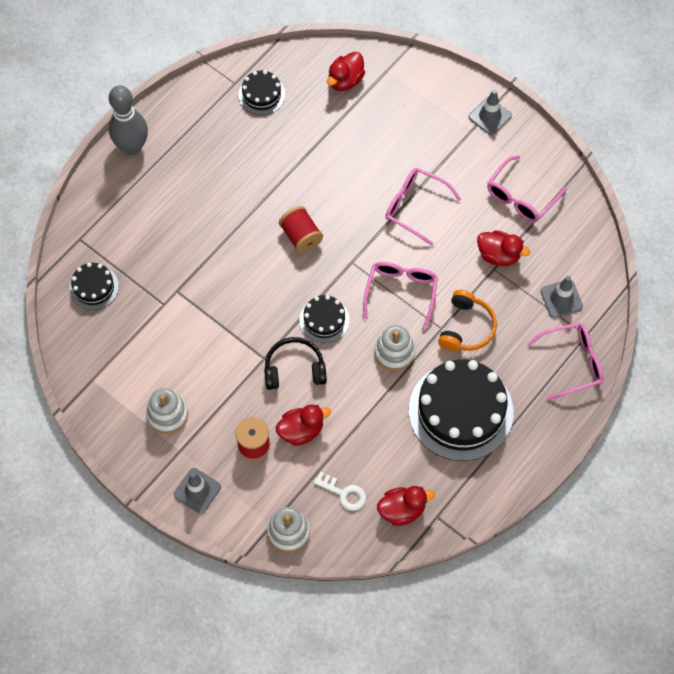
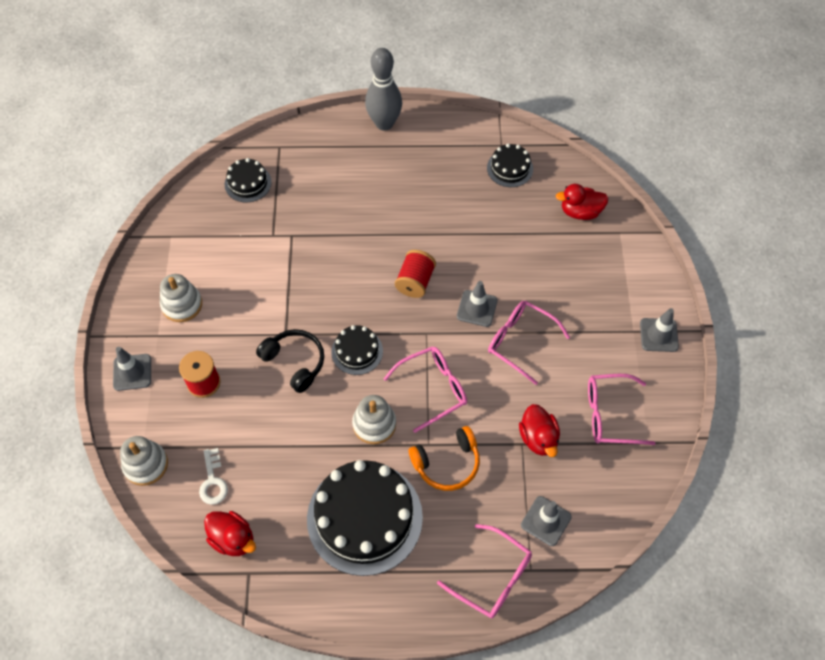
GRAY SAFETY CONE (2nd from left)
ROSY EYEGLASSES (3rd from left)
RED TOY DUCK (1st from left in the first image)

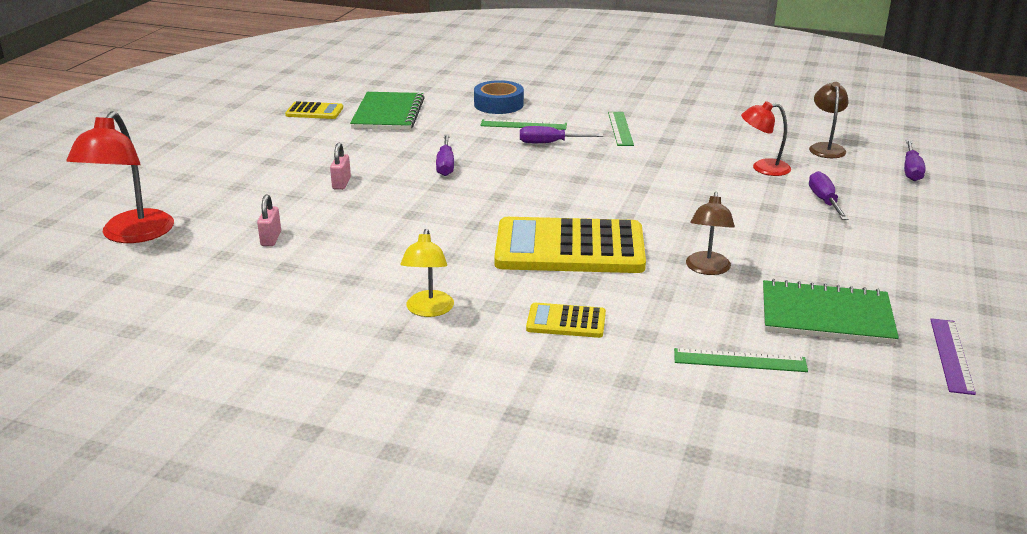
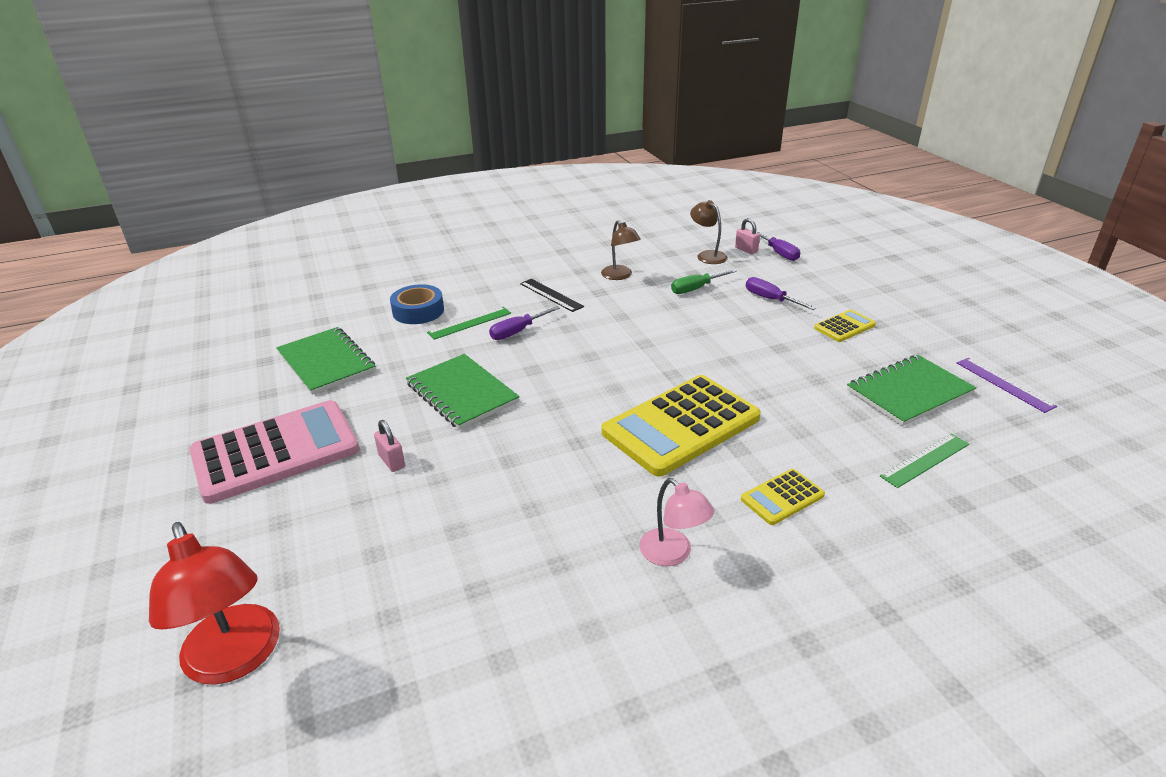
ROSY ADDING MACHINE
GREEN NOTEBOOK (2nd from left)
BLACK RULER
DARK BROWN DESK LAMP (1st from left)
ROSY DESK LAMP
GREEN SCREWDRIVER
ROSY LOCK (2nd from left)
BRIGHT YELLOW ADDING MACHINE (3rd from left)

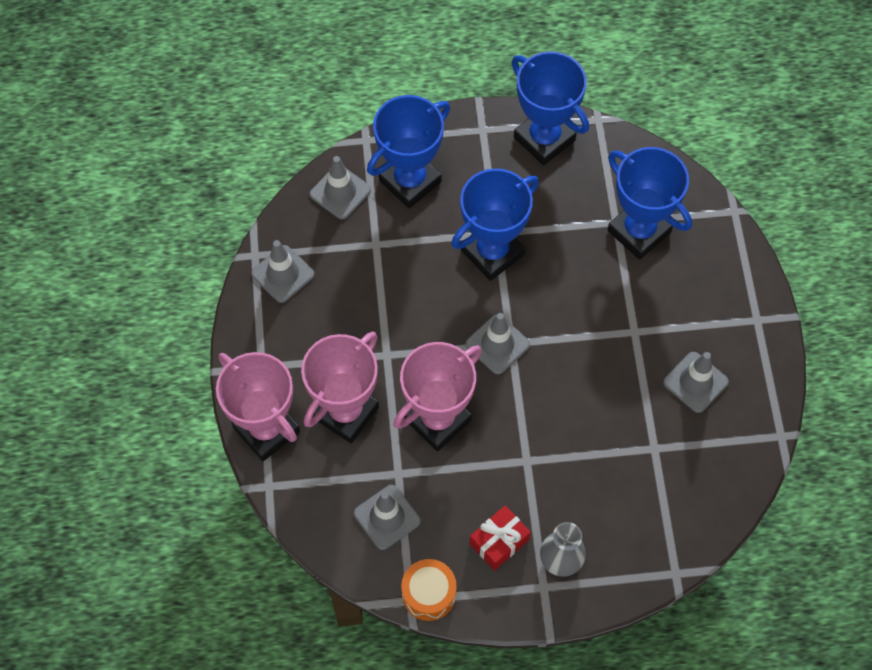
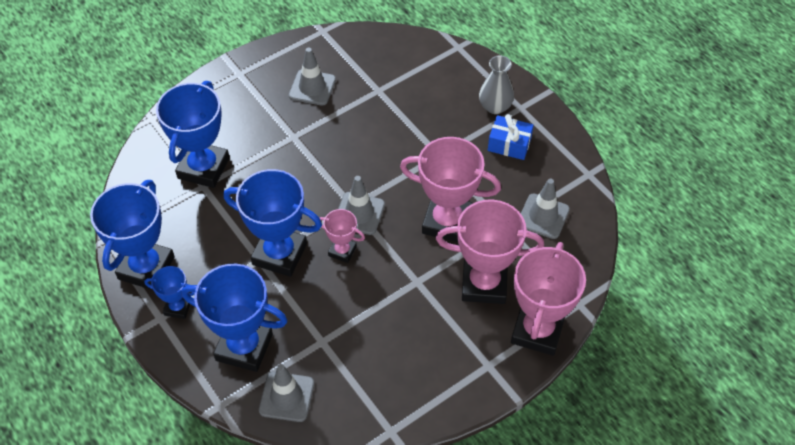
BLUE TROPHY (2nd from left)
ROSY TROPHY (1st from left)
BLUE PRESENT
GRAY SAFETY CONE (1st from left in the first image)
BRIGHT ORANGE DRUM

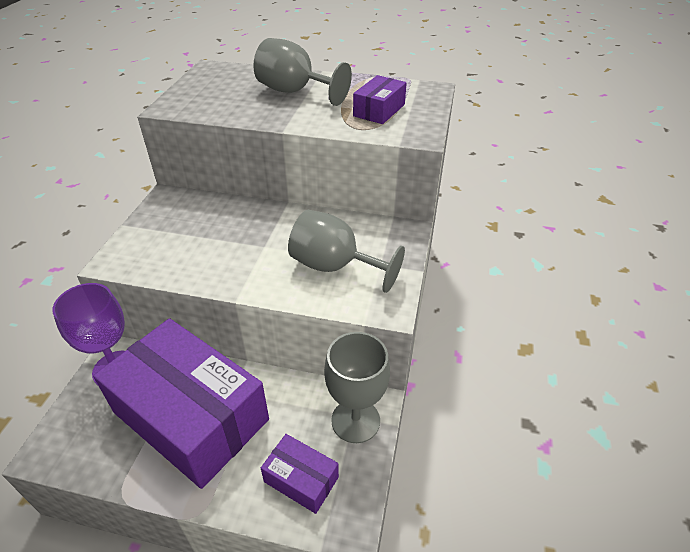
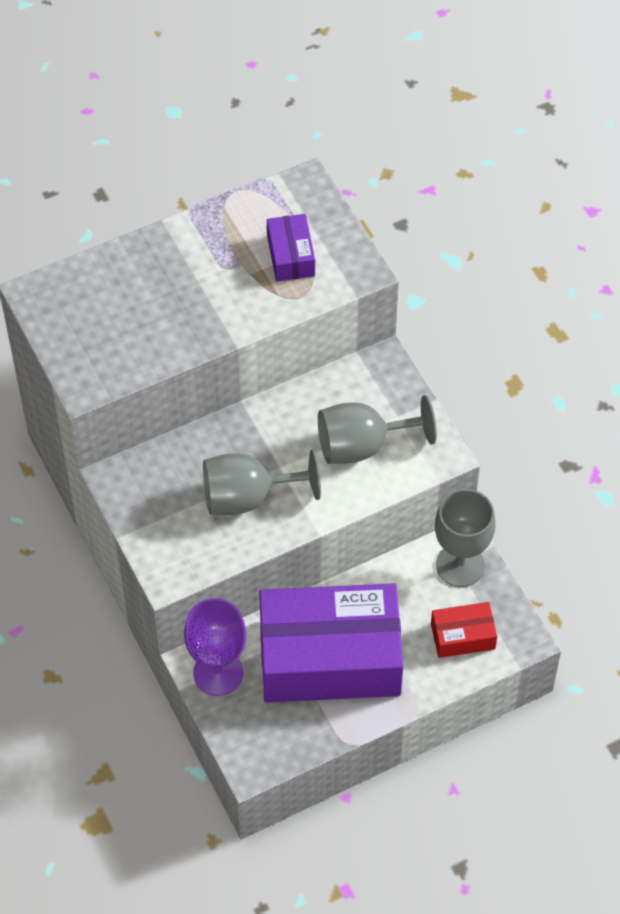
GRAY WINE GLASS (1st from left)
RED PACKAGE

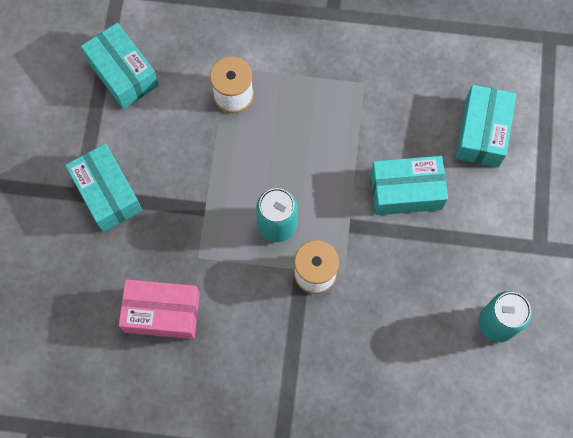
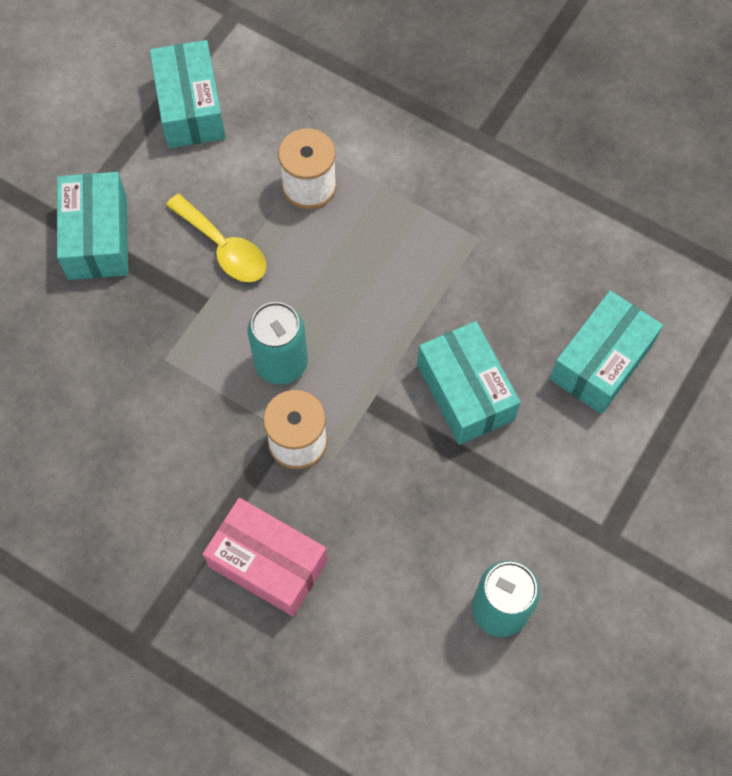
BRIGHT YELLOW TABLESPOON
ROSY PACKAGE
AQUA PACKAGE (3rd from left)

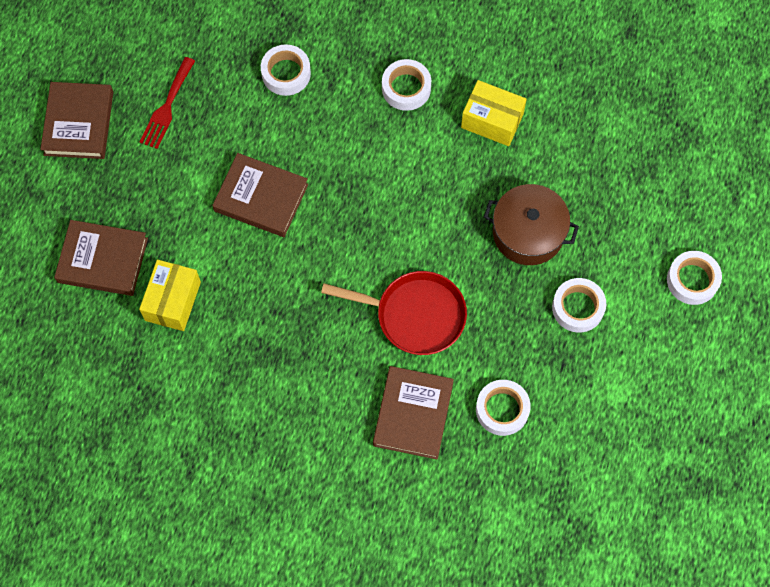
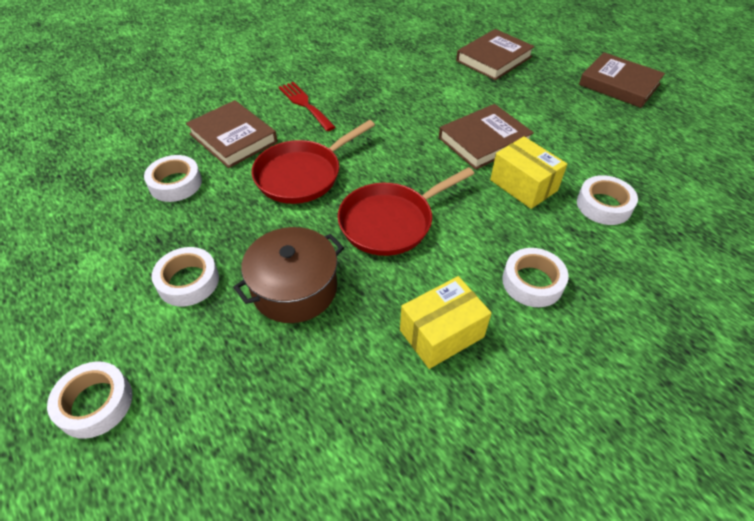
RED TABLE FORK
RED FRYING PAN (2nd from left)
BRIGHT YELLOW PACKAGE (2nd from left)

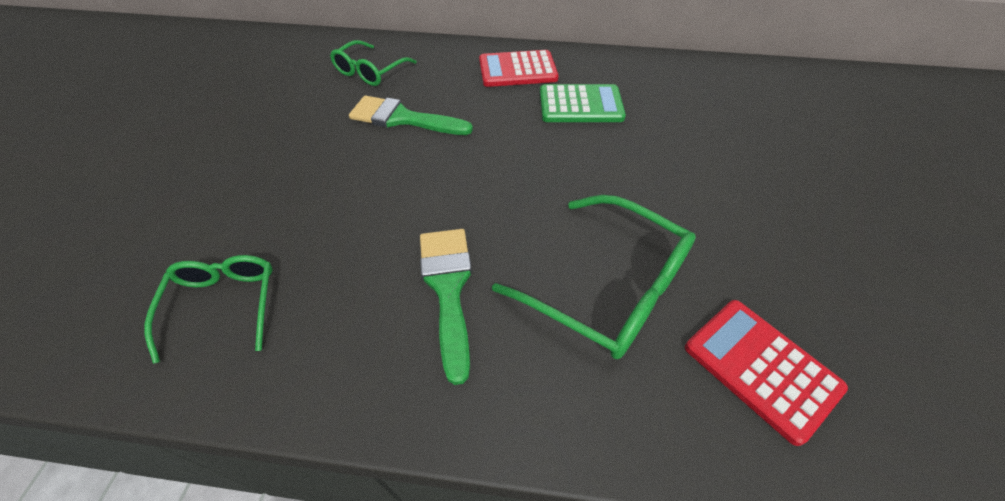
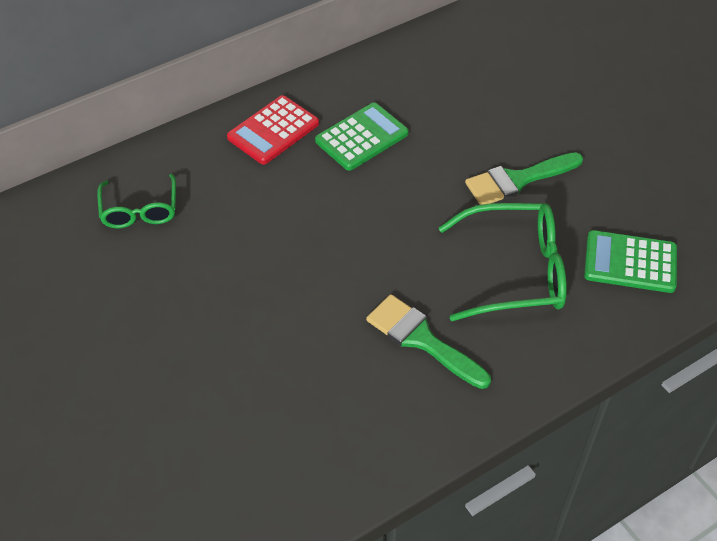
GREEN BRUSH (2nd from left)
GREEN ADDING MACHINE (2nd from left)
GREEN EYEGLASSES (1st from left in the first image)

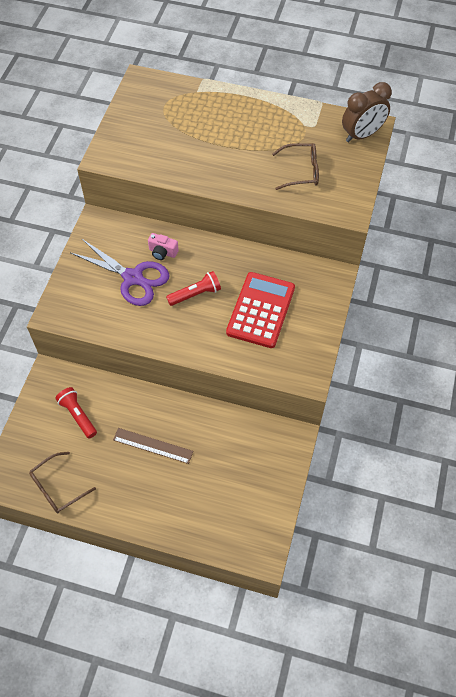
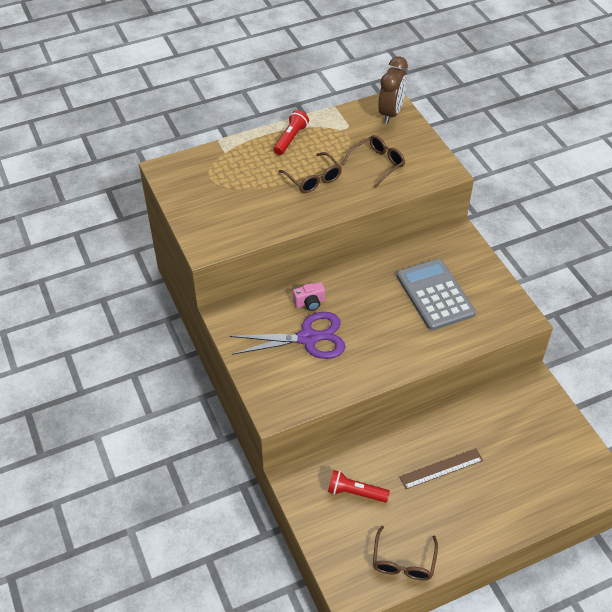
RED TORCH (1st from left)
DARK BROWN EYEGLASSES (1st from left)
GRAY ADDING MACHINE

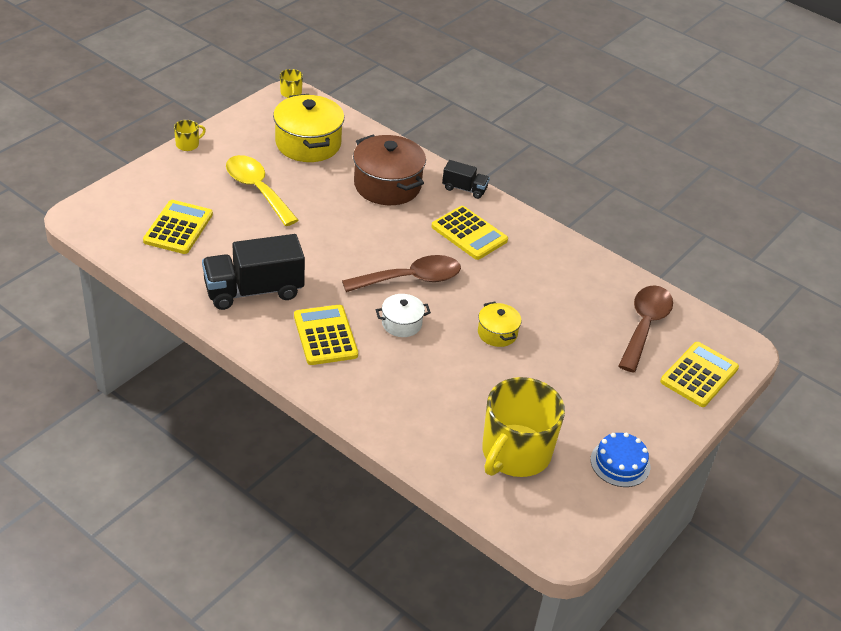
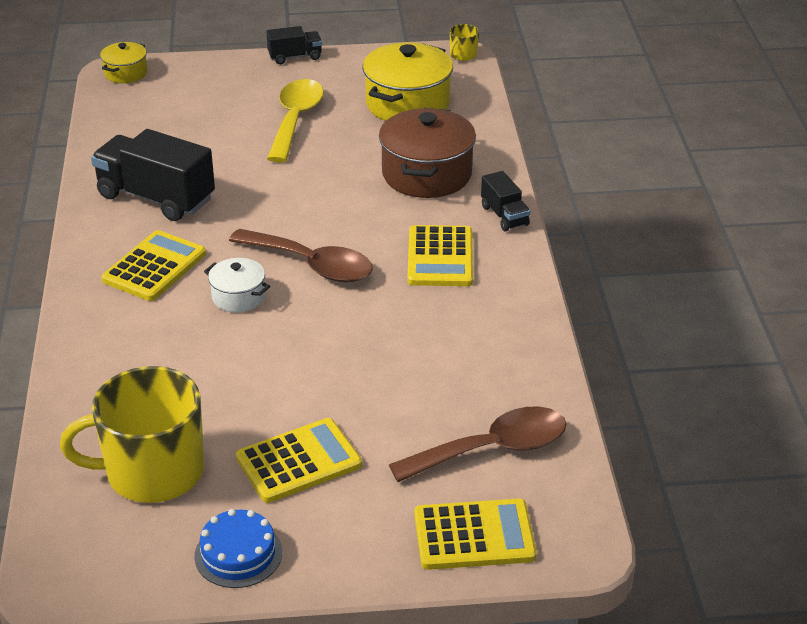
BRIGHT YELLOW STOCKPOT (1st from left)
BRIGHT YELLOW ADDING MACHINE (2nd from left)
BLACK LORRY (2nd from left)

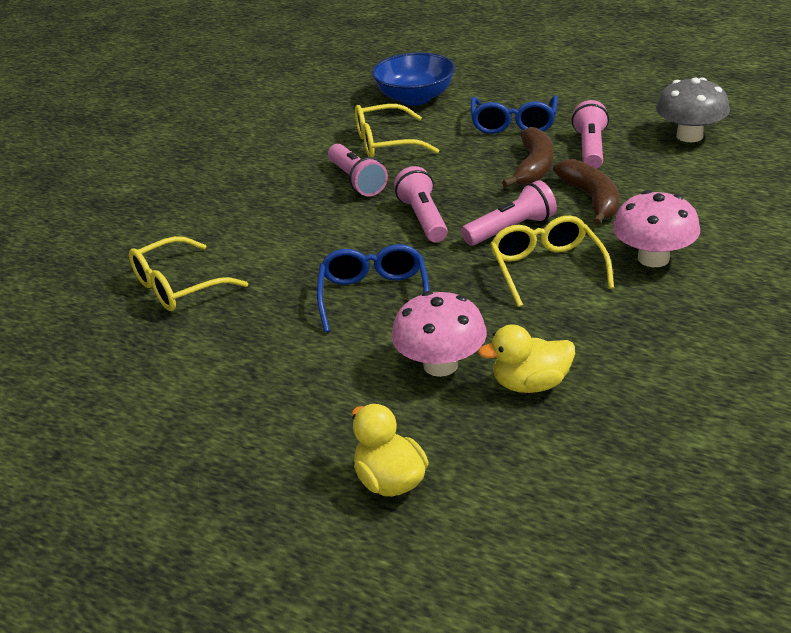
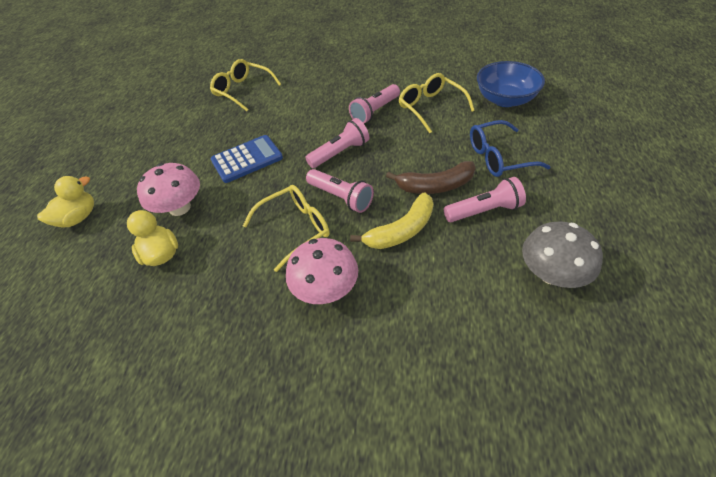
BLUE ADDING MACHINE
BRIGHT YELLOW BANANA FRUIT

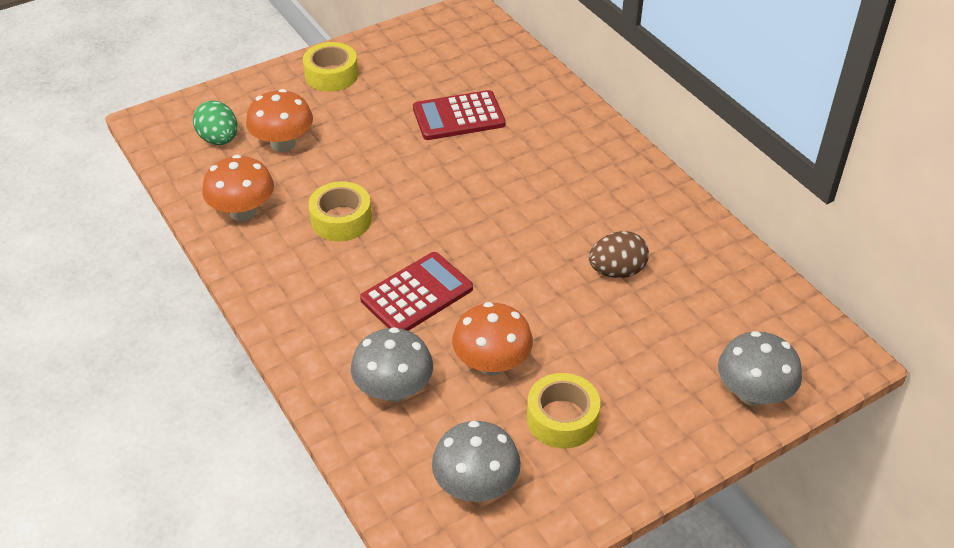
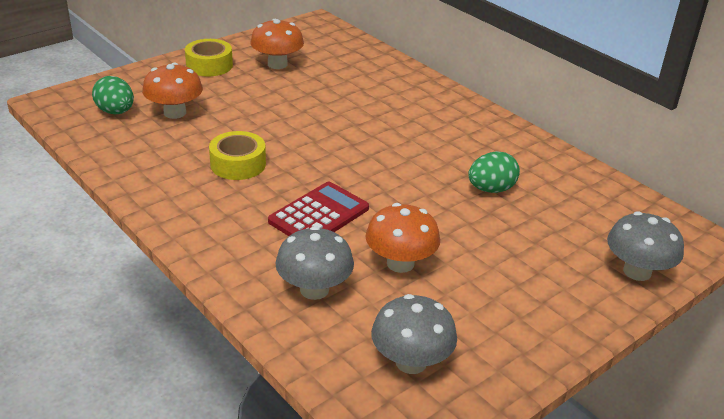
BRIGHT ORANGE TOADSTOOL (2nd from left)
GREEN EGG (2nd from left)
RED ADDING MACHINE (2nd from left in the first image)
BRIGHT YELLOW TAPE (3rd from left in the first image)

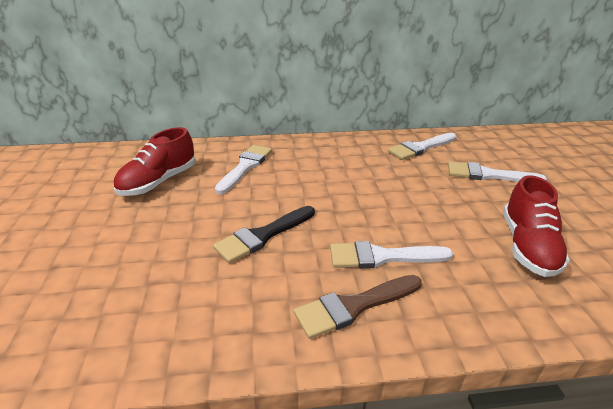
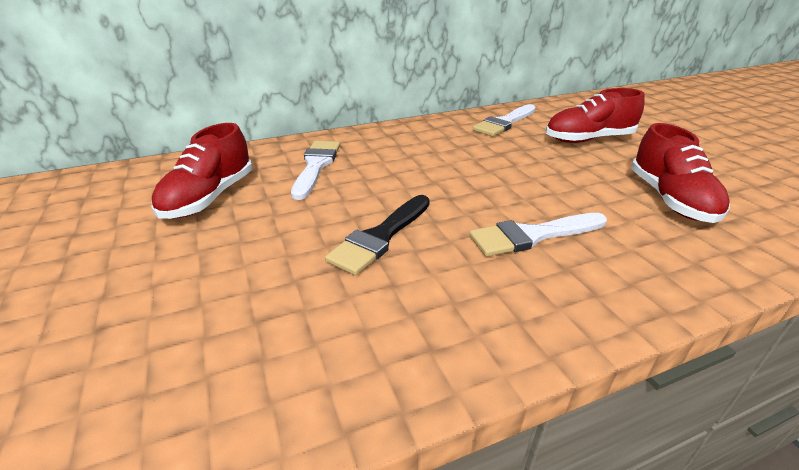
RED SHOE (2nd from left)
DARK BROWN BRUSH

